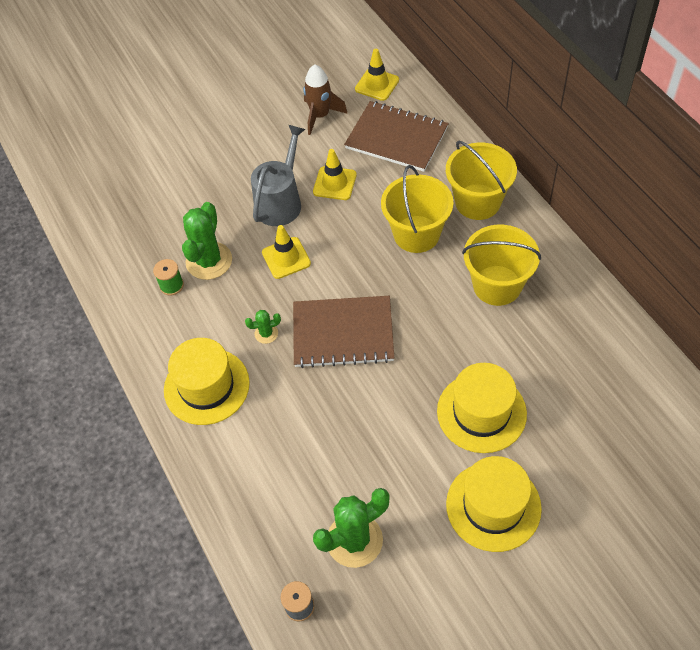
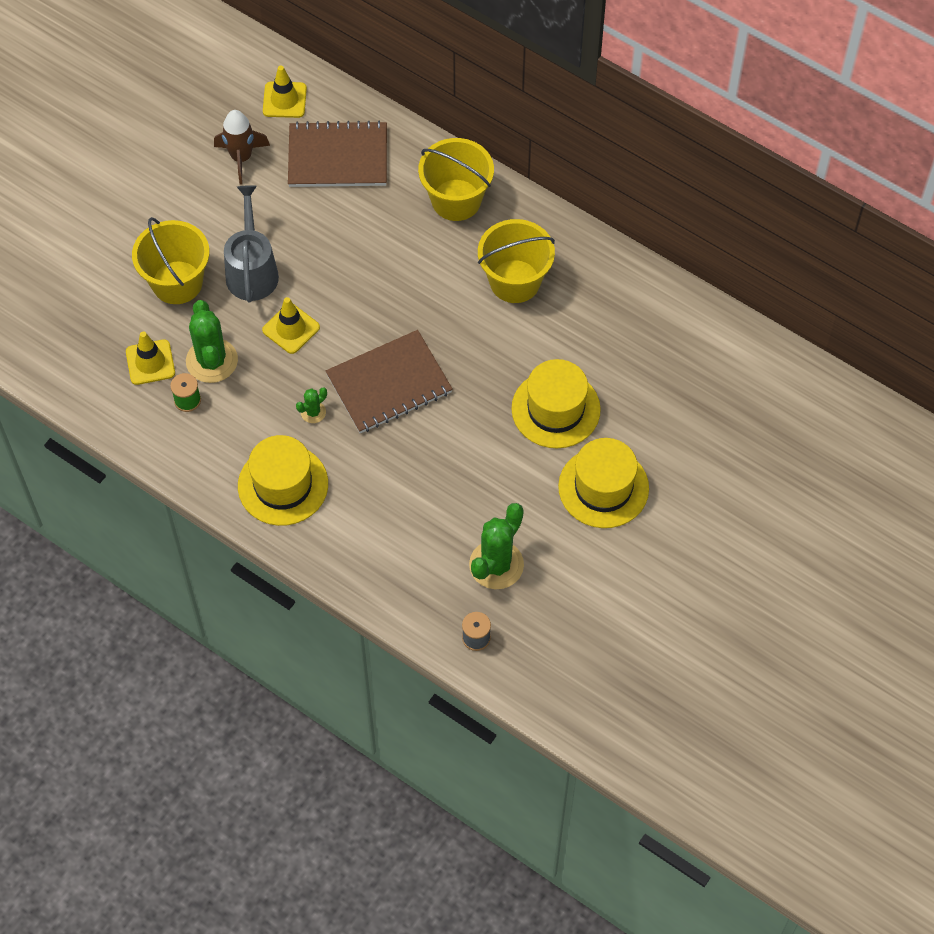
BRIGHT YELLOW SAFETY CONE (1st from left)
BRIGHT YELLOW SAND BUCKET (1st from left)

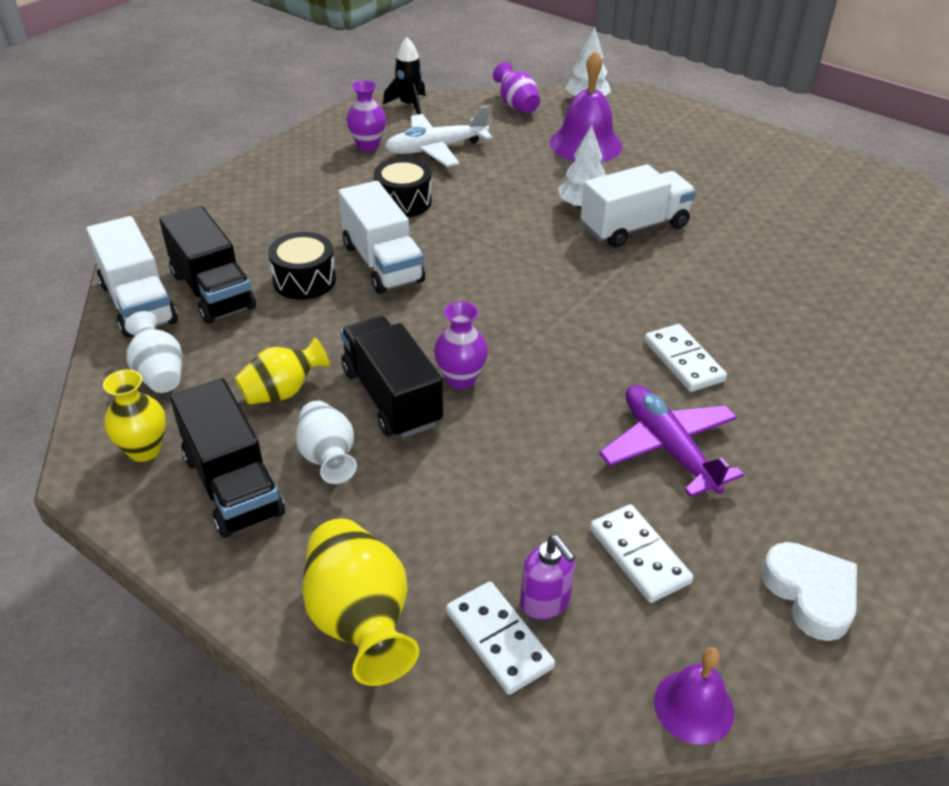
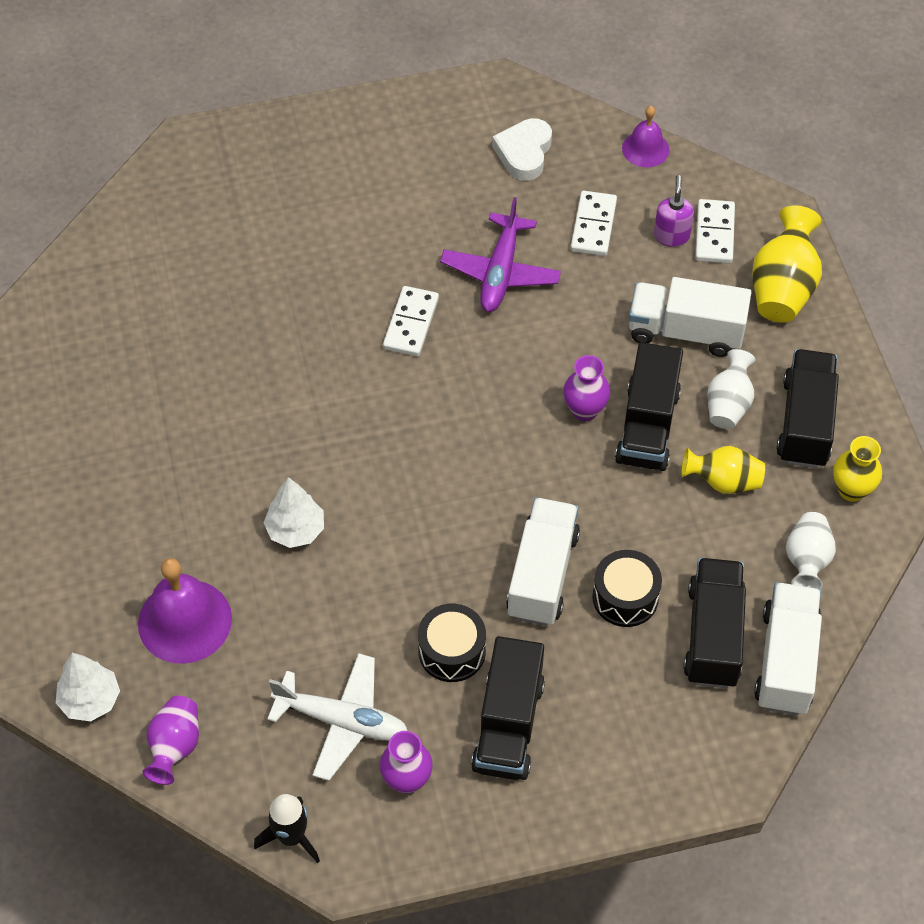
BLACK LORRY (1st from left)
WHITE LORRY (2nd from left)

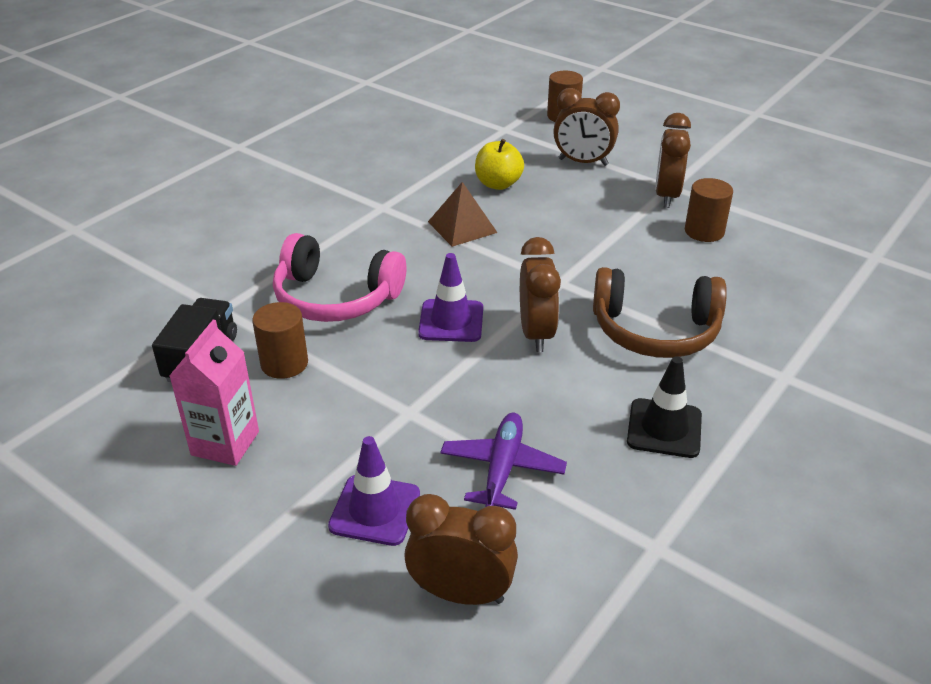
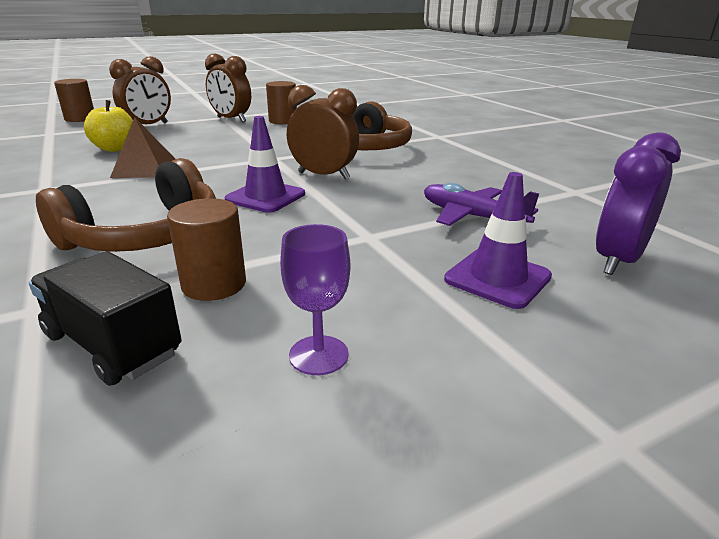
DARK BROWN HEADSET (1st from left)
VIOLET WINE GLASS
VIOLET CLOCK
BLACK SAFETY CONE

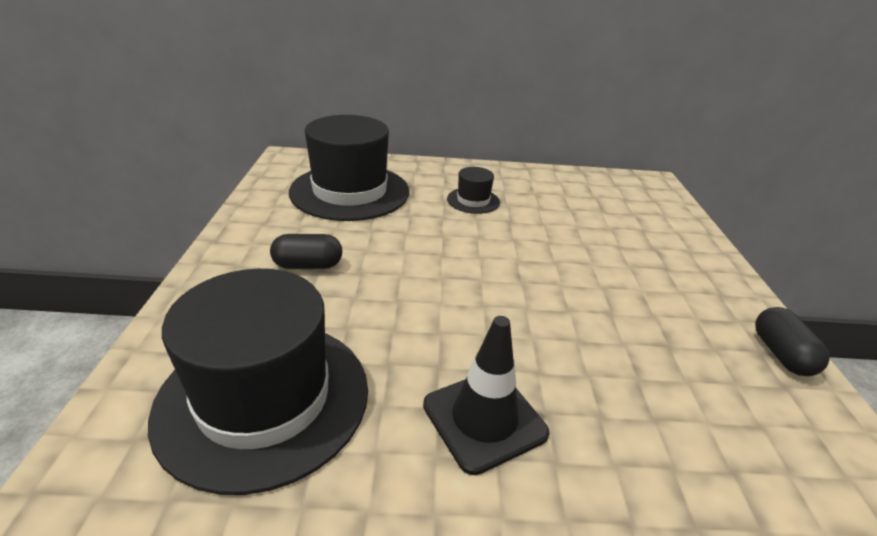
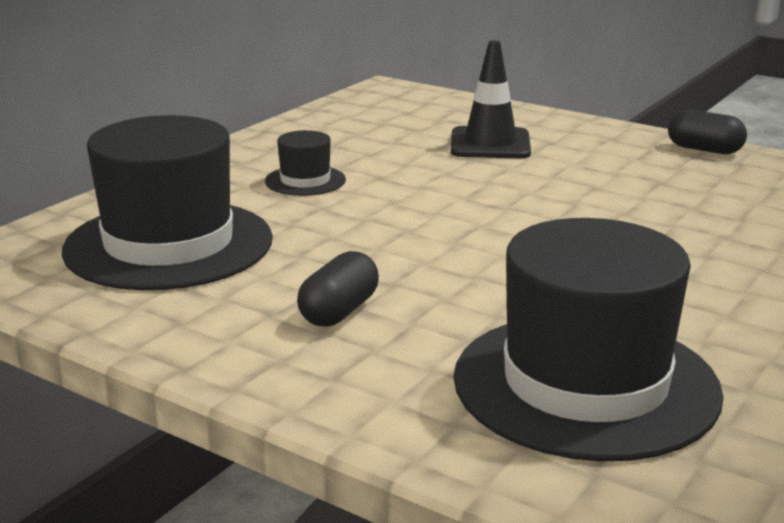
BLACK SAFETY CONE

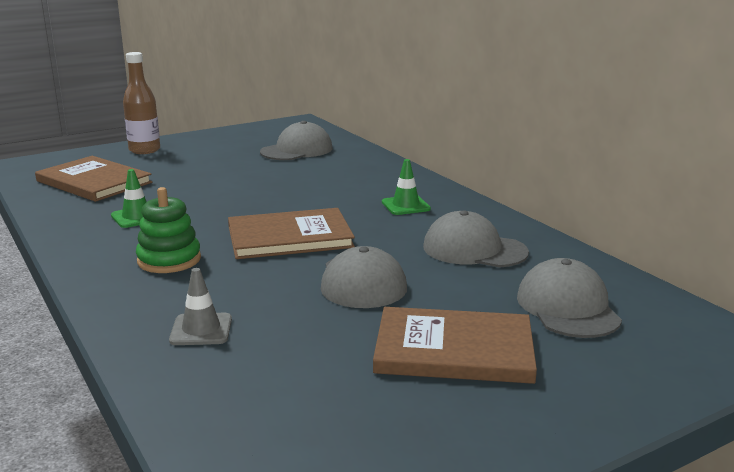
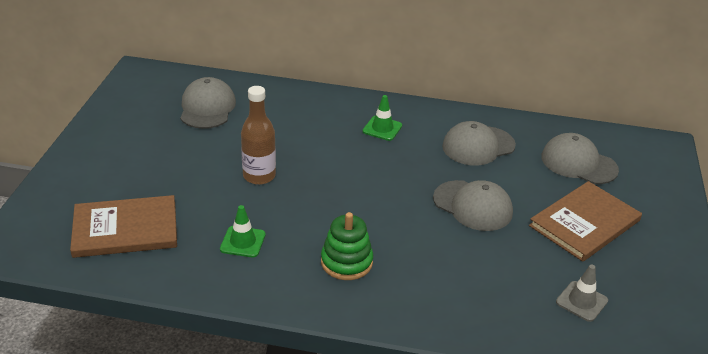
DARK BROWN BOTTLE
GRAY SAFETY CONE
DARK BROWN HARDCOVER (2nd from left in the first image)

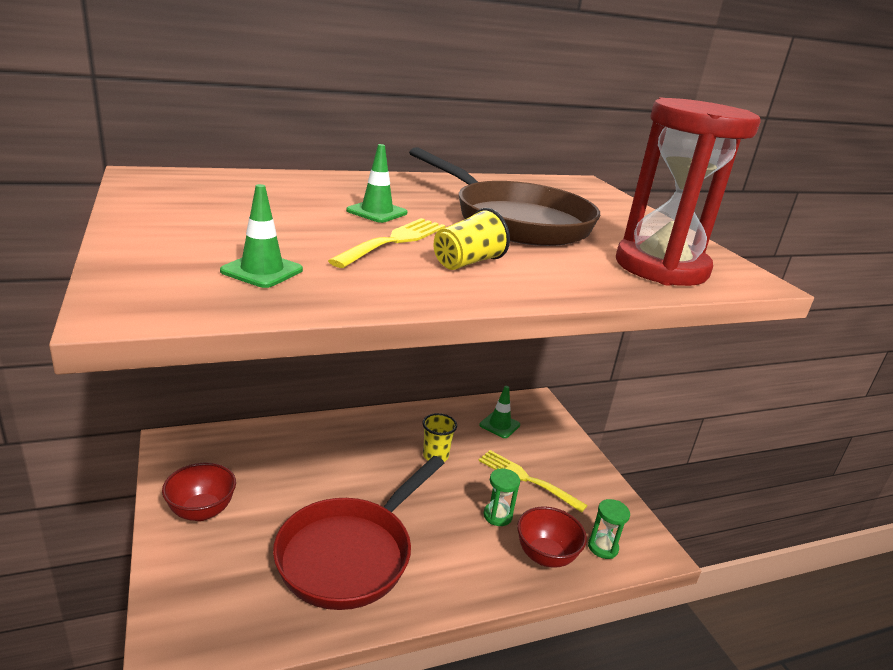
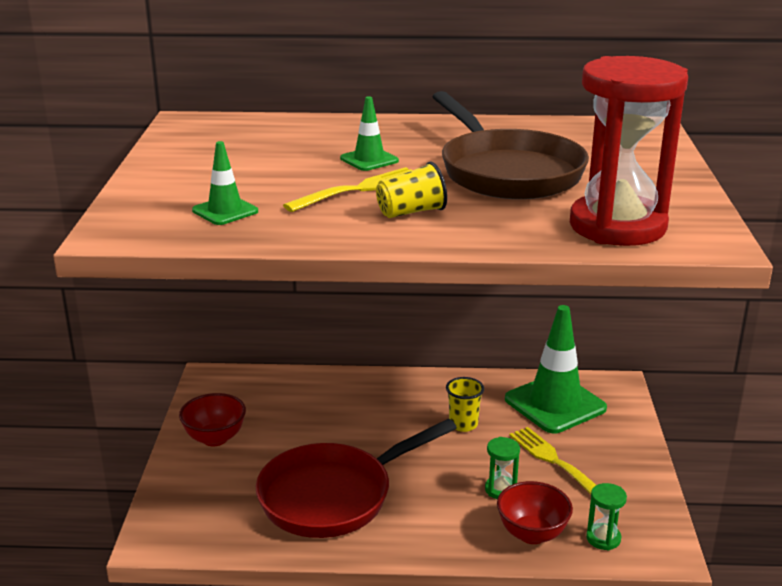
GREEN SAFETY CONE (3rd from left)

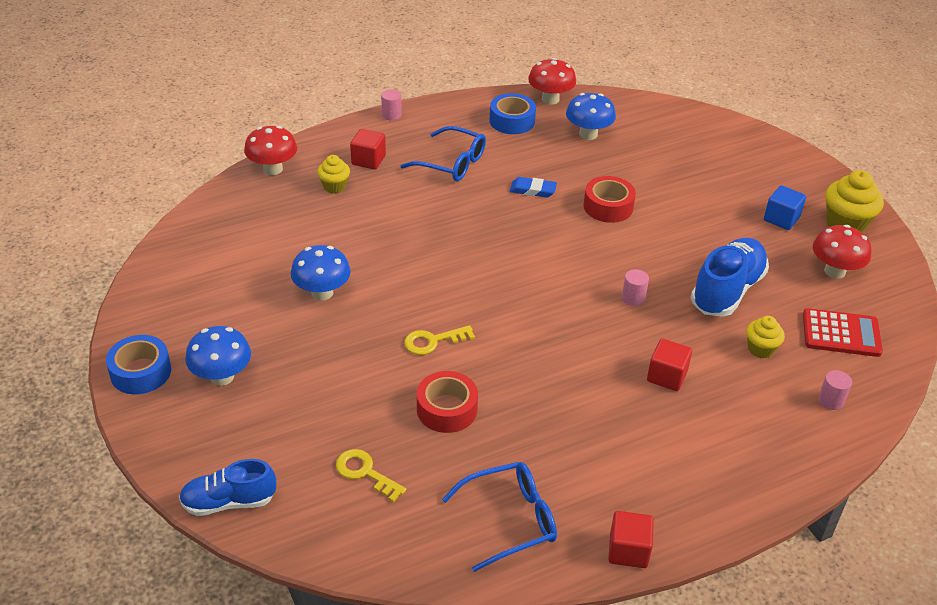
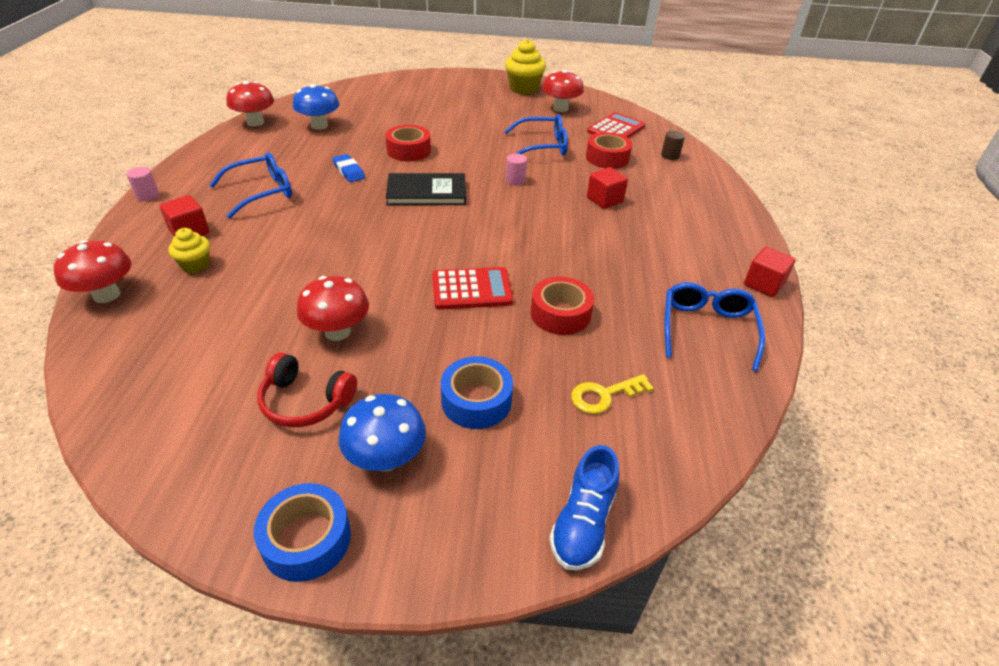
RED HEADSET
RED TOADSTOOL (3rd from left)
BLUE GUM ERASER
BLACK HARDCOVER
RED ADDING MACHINE (1st from left)
BLUE TAPE (2nd from left)
BLUE EYEGLASSES (2nd from left)
RED TAPE (3rd from left)
DARK BROWN CYLINDER SHAPE
BLUE CUBE

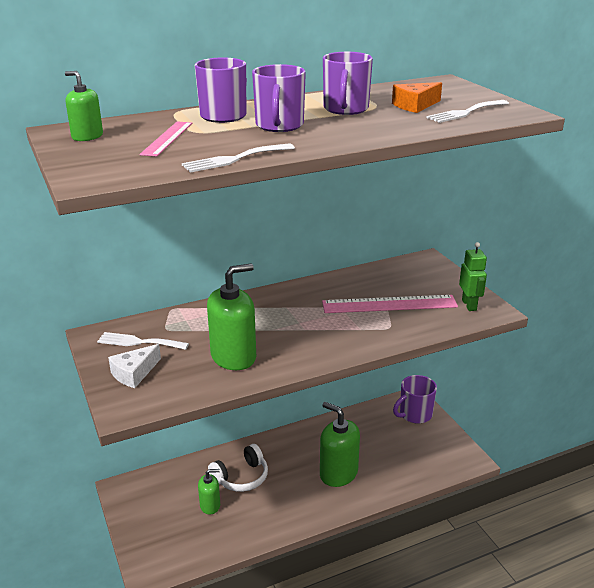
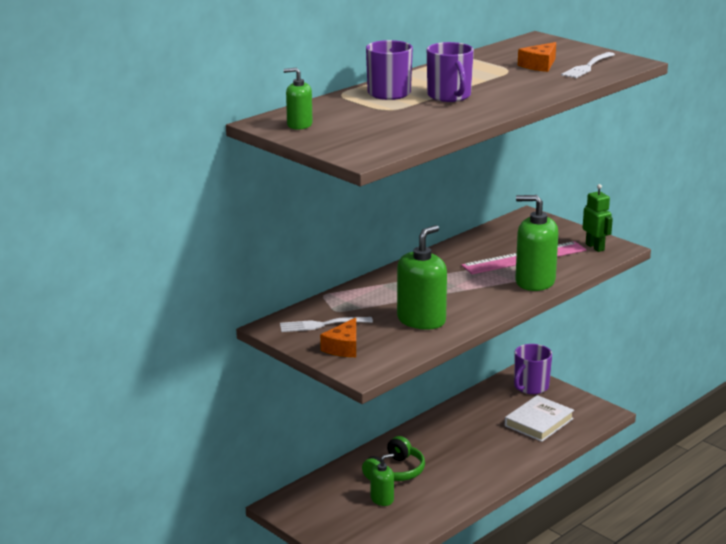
BRIGHT ORANGE CHEESE WEDGE (1st from left)
GREEN HEADSET
WHITE HARDCOVER
GREEN PUMP BOTTLE (4th from left)
ROSY RULER (1st from left in the first image)
WHITE TABLE FORK (2nd from left in the first image)
VIOLET TEA MUG (3rd from left in the first image)

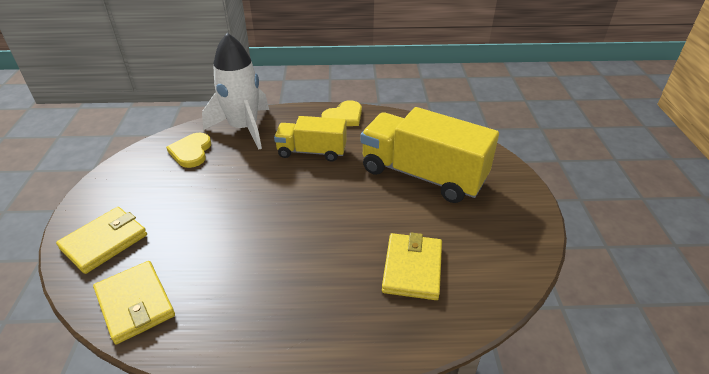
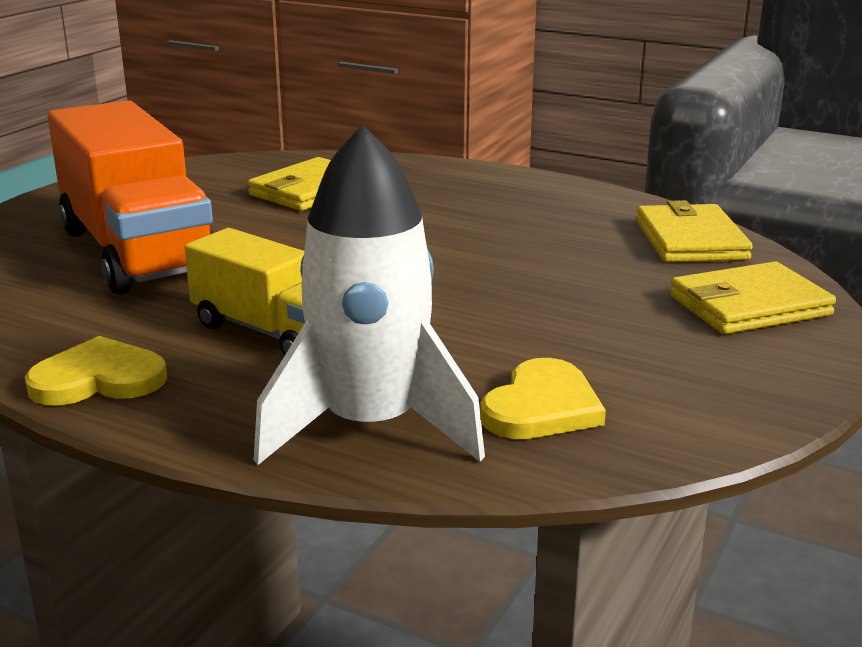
BRIGHT ORANGE LORRY

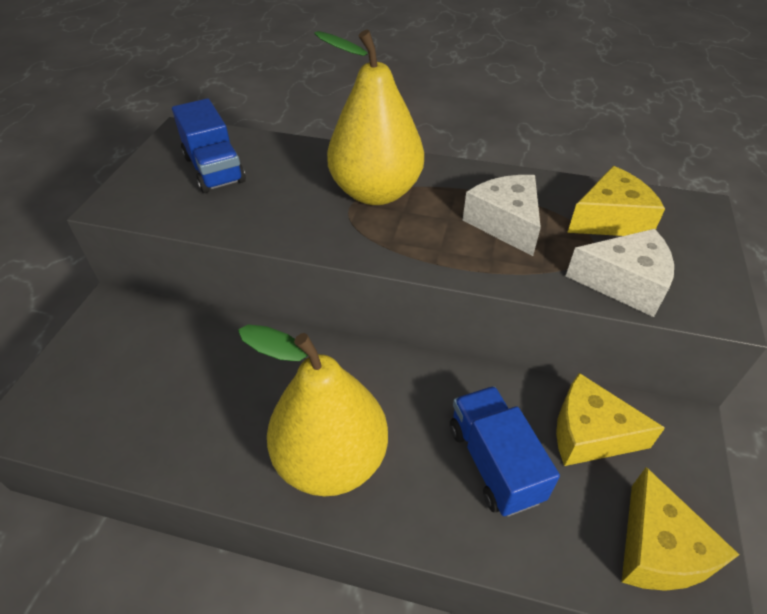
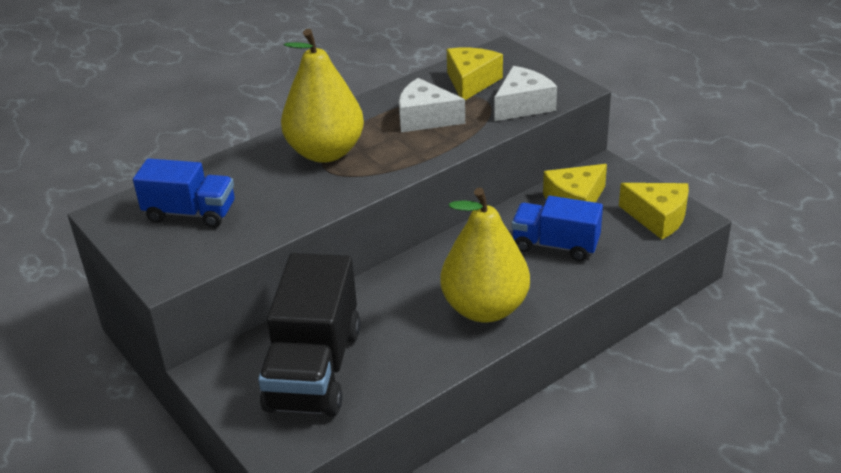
BLACK LORRY

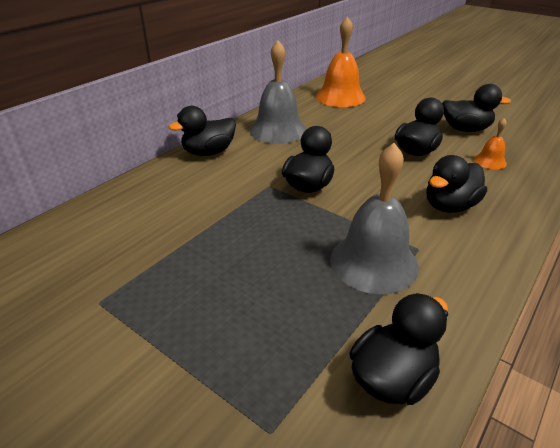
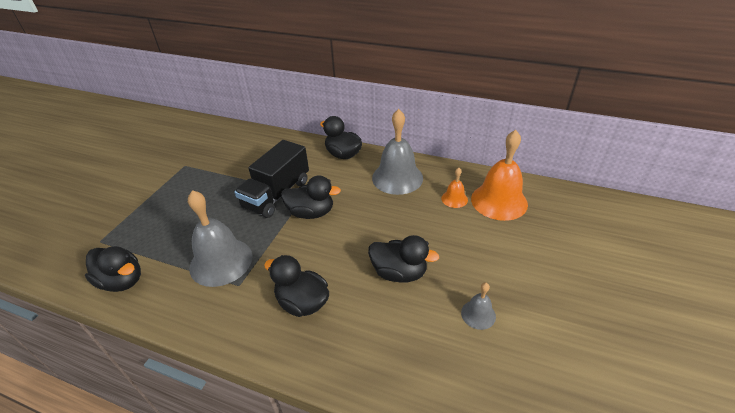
BLACK LORRY
BRIGHT ORANGE BELL (1st from left)
GRAY BELL (3rd from left)

